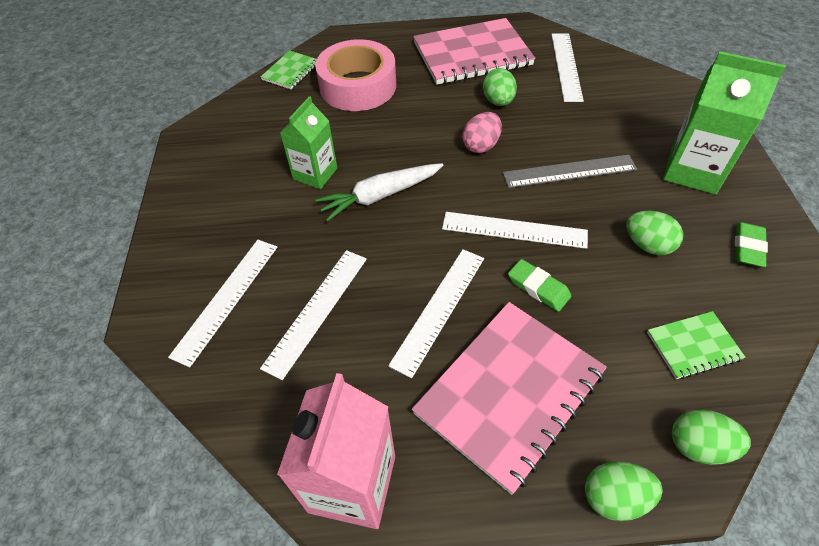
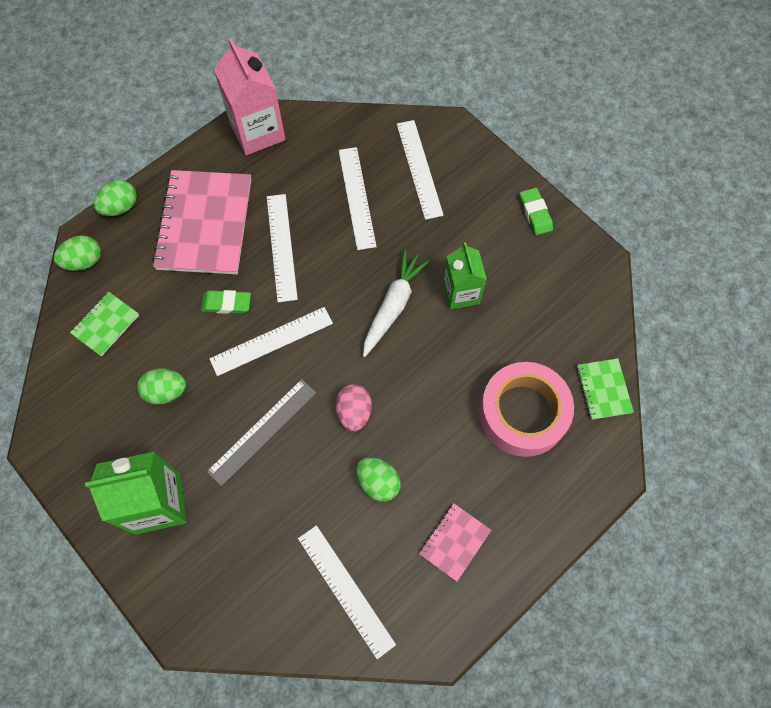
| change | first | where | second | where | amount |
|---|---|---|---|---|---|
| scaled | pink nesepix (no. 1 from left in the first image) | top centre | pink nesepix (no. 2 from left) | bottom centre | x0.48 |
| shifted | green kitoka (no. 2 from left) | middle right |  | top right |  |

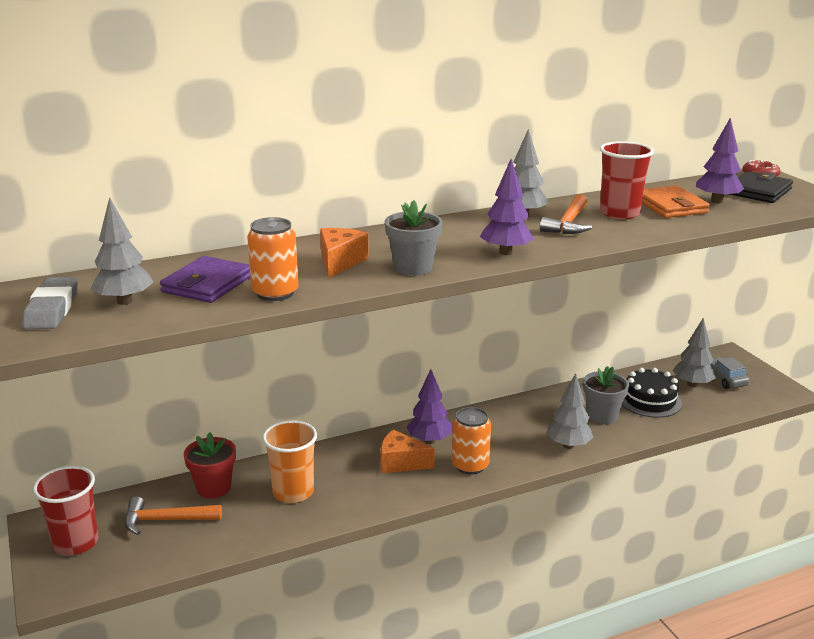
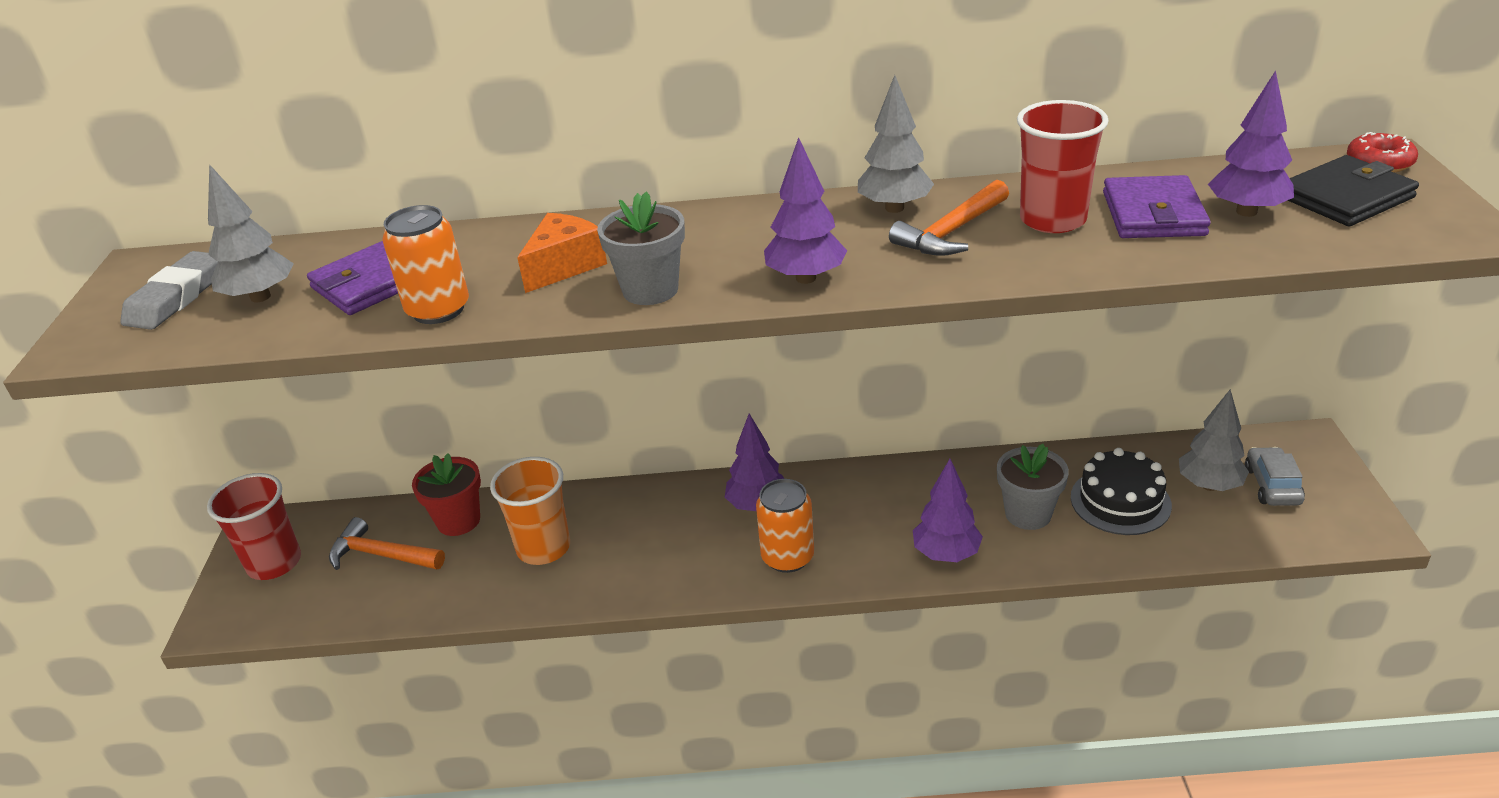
| change | first | where | second | where | amount |
|---|---|---|---|---|---|
| repainted | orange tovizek | top right | purple tovizek (no. 2 from left) | top right |  |
| repainted | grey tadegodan (no. 3 from left) | middle right | purple tadegodan (no. 3 from left) | centre |  |
| gone | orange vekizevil (no. 2 from left) | bottom centre |  |  |  |

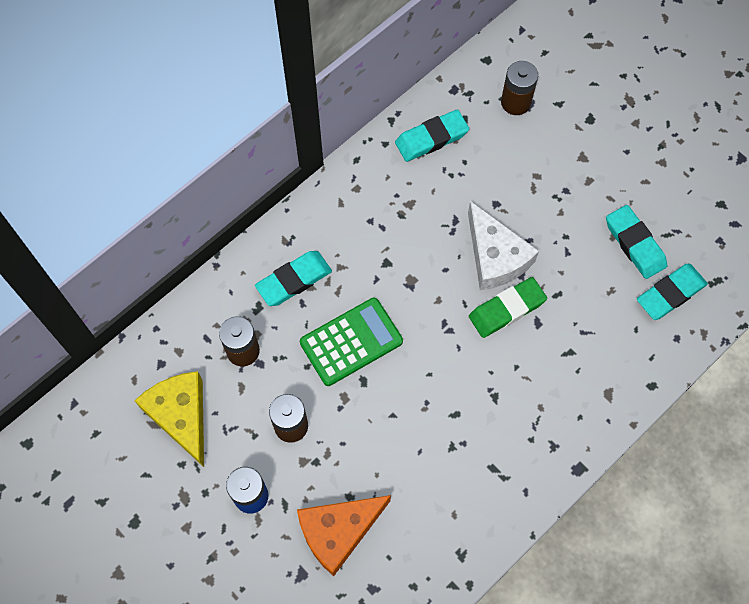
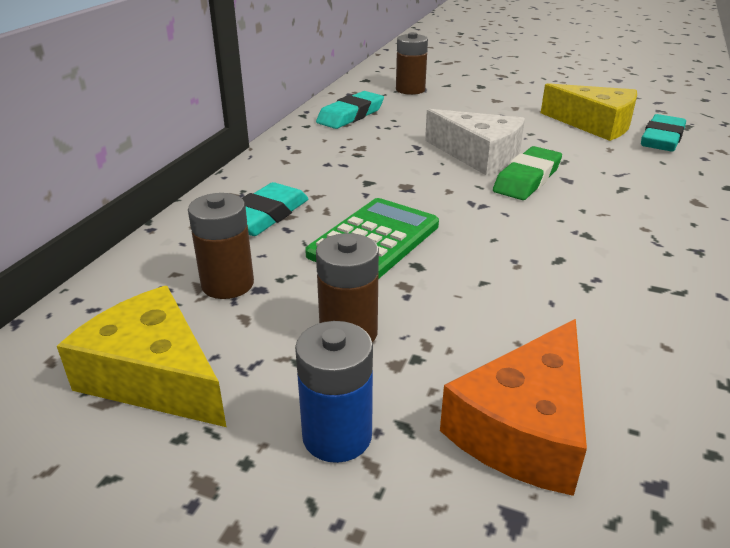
| change | first | where | second | where | amount |
|---|---|---|---|---|---|
| swapped | turquoise kitoka (no. 3 from left) | middle right | yellow vekizevil (no. 2 from left) | top right |  |

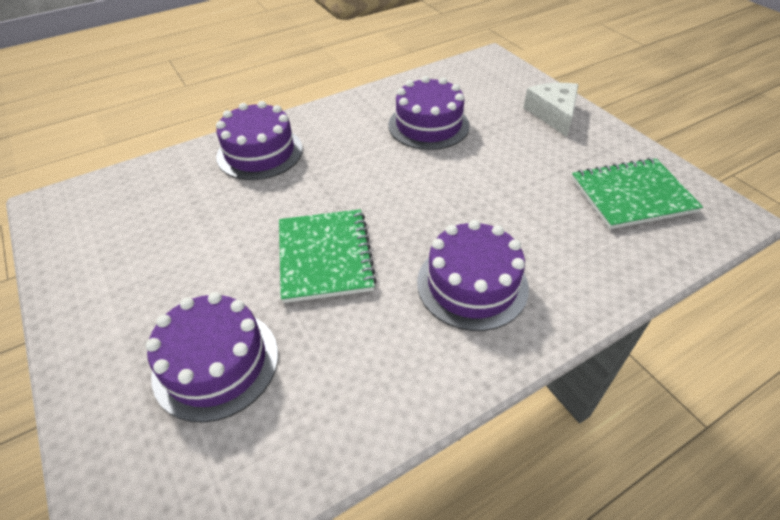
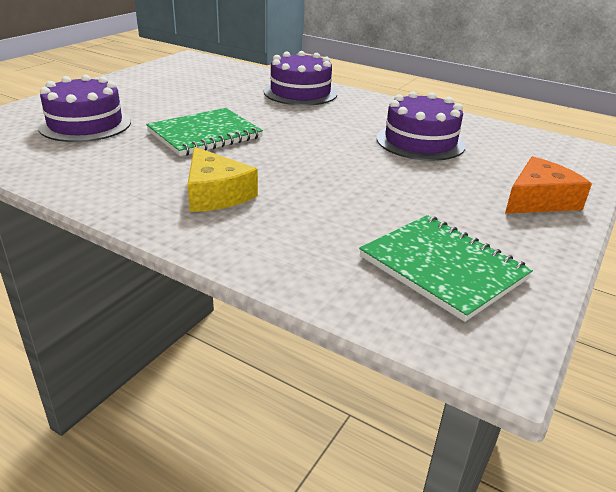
| change | first | where | second | where | amount |
|---|---|---|---|---|---|
| repainted | white vekizevil | top right | orange vekizevil | middle right |  |
| swapped | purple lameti (no. 4 from left) | centre | yellow vekizevil | centre |  |

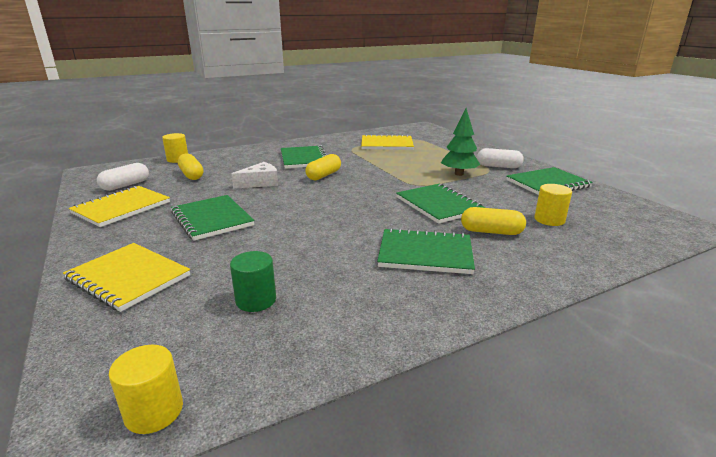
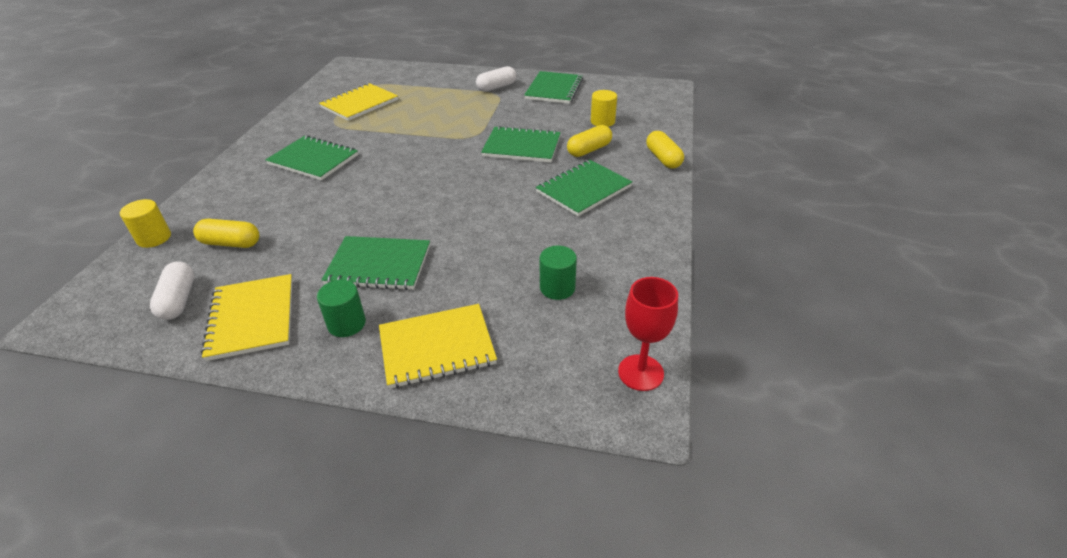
| change | first | where | second | where | amount |
|---|---|---|---|---|---|
| gone | green tadegodan | top centre |  |  |  |
| shifted | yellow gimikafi (no. 2 from left in the first image) | centre | yellow gimikafi (no. 3 from left) | top centre |  |
| gone | white vekizevil | centre |  |  |  |
| swapped | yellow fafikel (no. 1 from left) | bottom left | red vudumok | centre |  |
| new |  |  | green fafikel (no. 1 from left) | middle left |  |

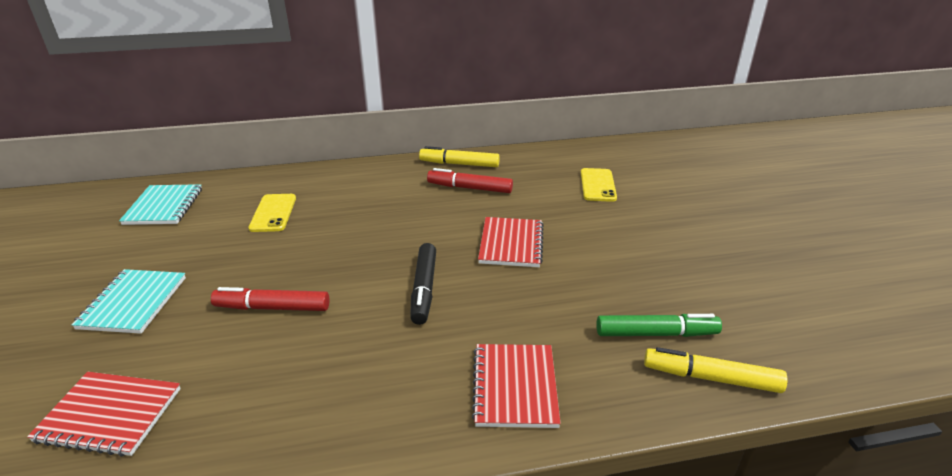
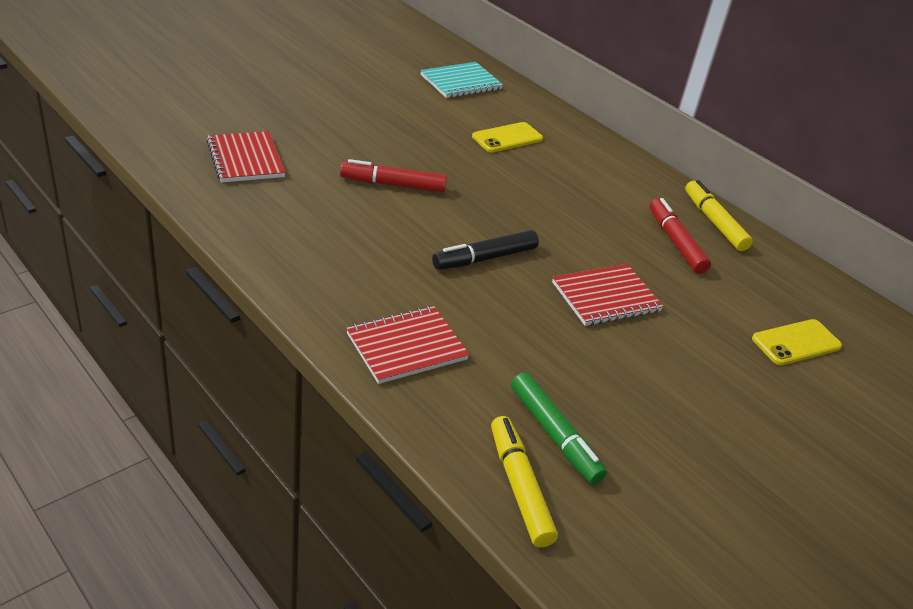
| change | first | where | second | where | amount |
|---|---|---|---|---|---|
| gone | turquoise nesepix (no. 1 from left) | middle left |  |  |  |
| rotated | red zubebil (no. 1 from left) | middle left |  | top centre | 60 degrees counterclockwise |

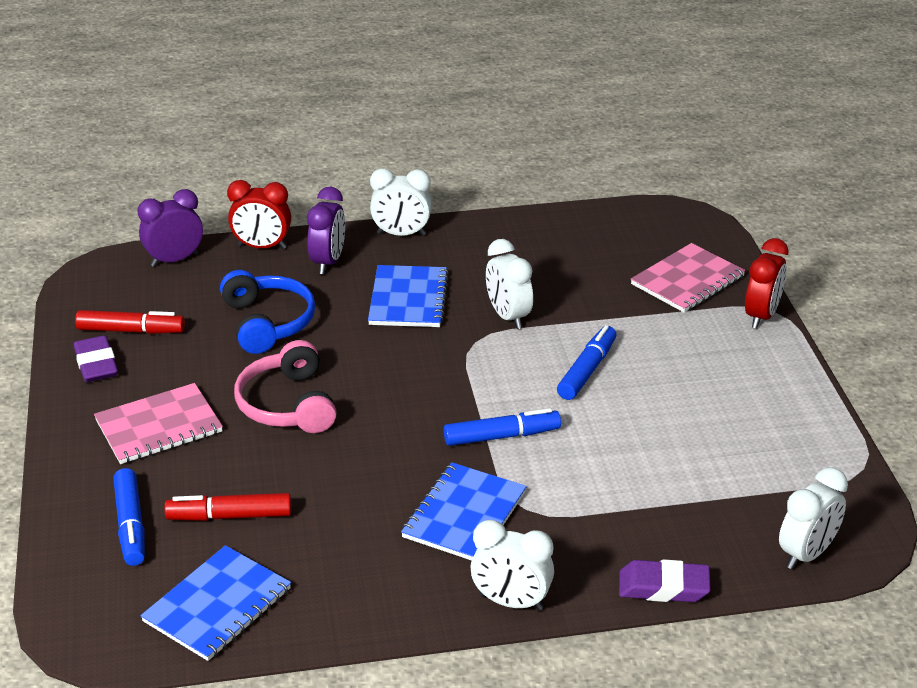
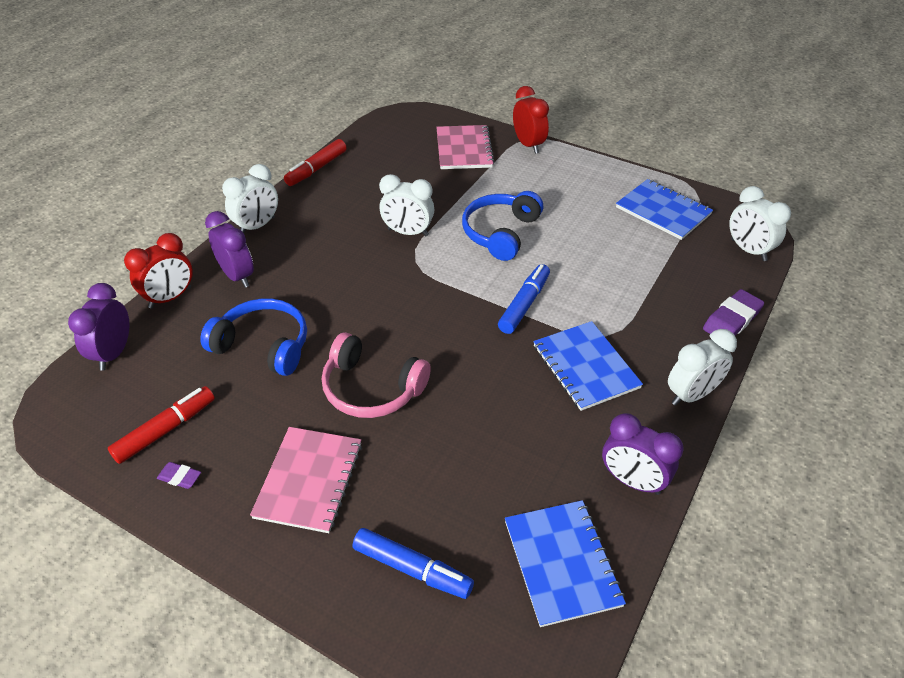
| change | first | where | second | where | amount |
|---|---|---|---|---|---|
| shifted | blue nesepix (no. 2 from left in the first image) | centre | blue nesepix (no. 3 from left) | top right |  |
| swapped | blue zubebil (no. 3 from left) | centre | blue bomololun (no. 2 from left) | centre |  |
| scaled | purple kitoka (no. 1 from left) | middle left |  | bottom left | x0.55 |
| rotated | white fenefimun (no. 4 from left) | bottom right |  | top right | 150 degrees clockwise |
| shifted | red zubebil (no. 2 from left) | bottom left |  | top centre |  |
| new |  |  | purple fenefimun (no. 3 from left) | bottom right |  |

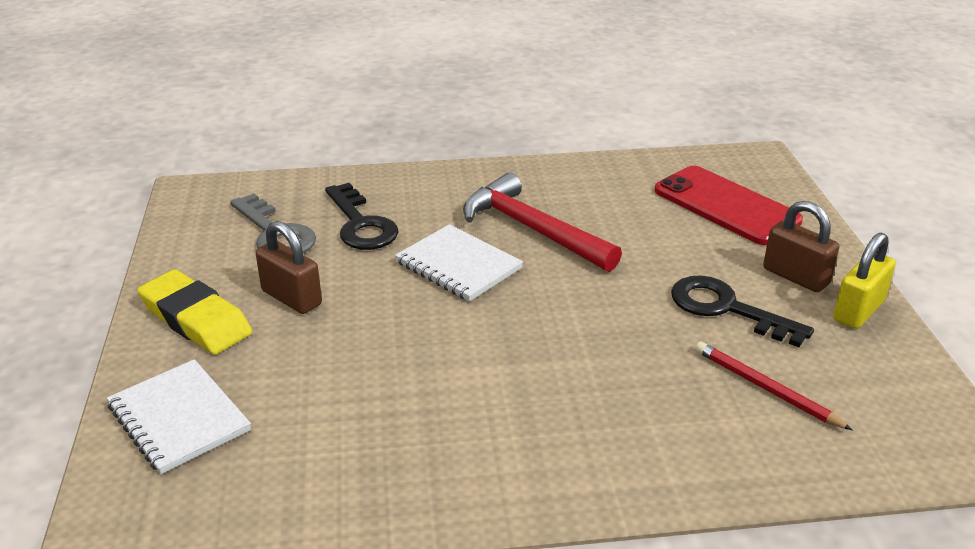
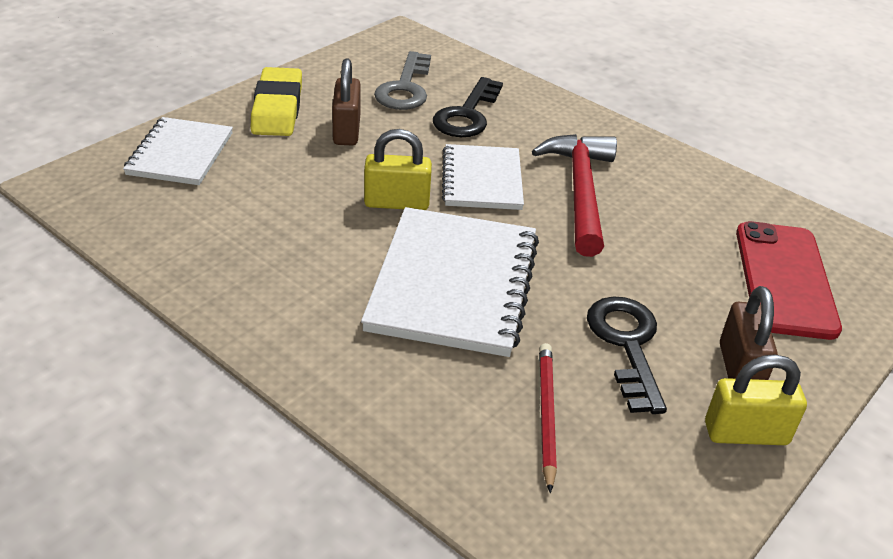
| change | first | where | second | where | amount |
|---|---|---|---|---|---|
| new |  |  | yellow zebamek (no. 1 from left) | top centre |  |
| new |  |  | white nesepix (no. 2 from left) | centre |  |

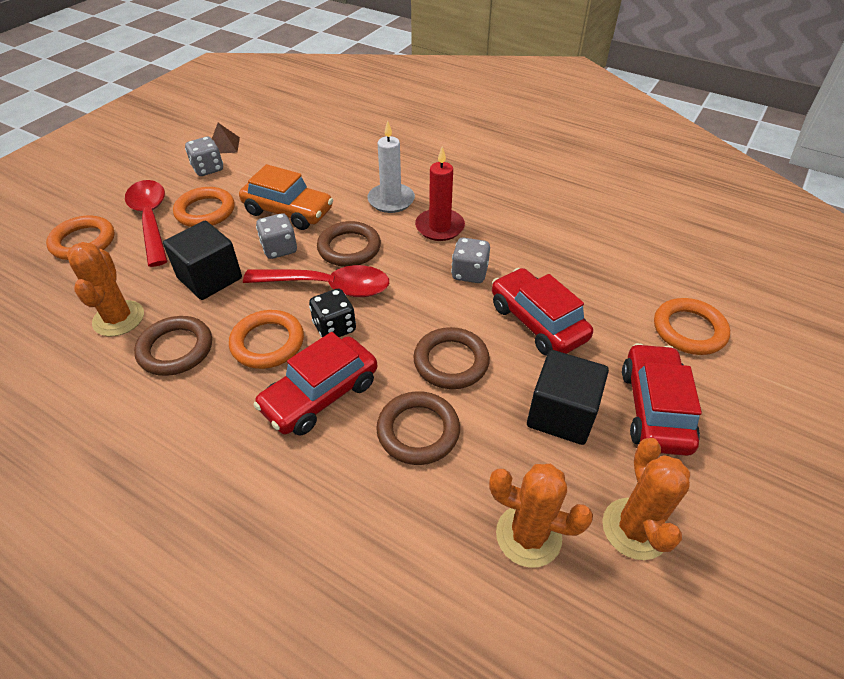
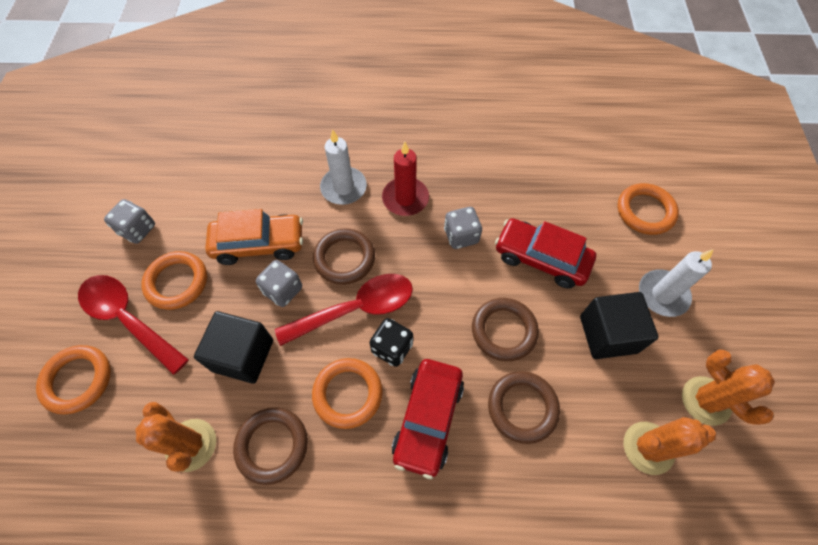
| change | first | where | second | where | amount |
|---|---|---|---|---|---|
| gone | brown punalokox | top left |  |  |  |
| swapped | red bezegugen (no. 3 from left) | middle right | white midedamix (no. 2 from left) | middle right |  |

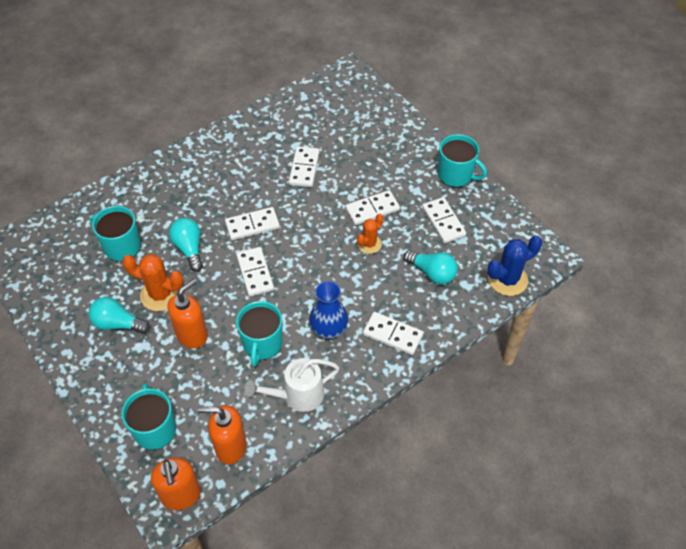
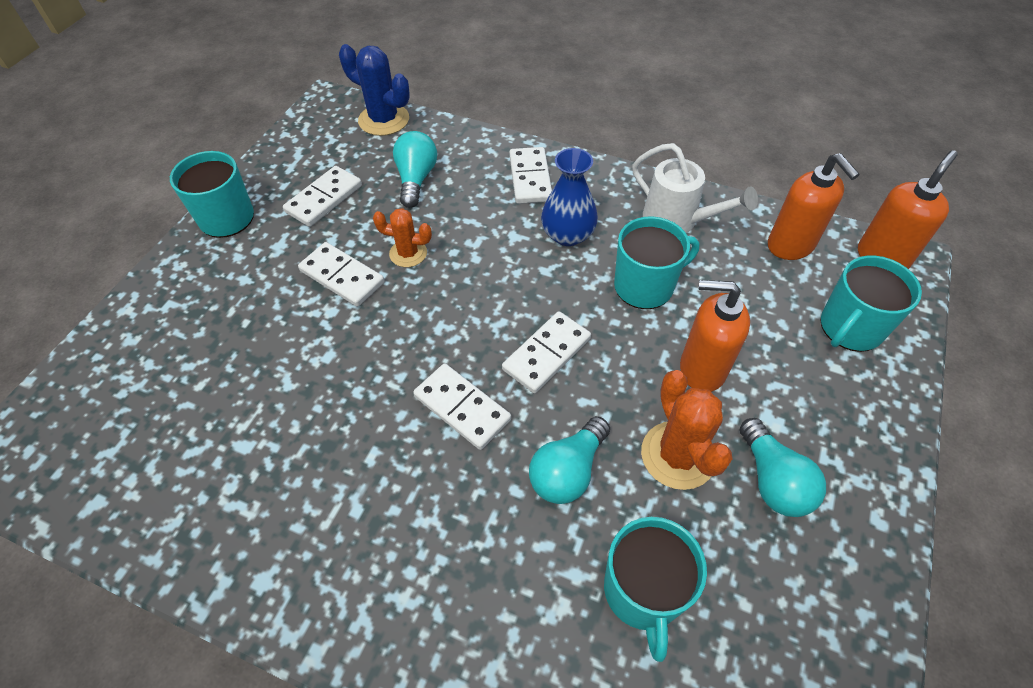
| change | first | where | second | where | amount |
|---|---|---|---|---|---|
| gone | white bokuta (no. 3 from left) | top centre |  |  |  |

